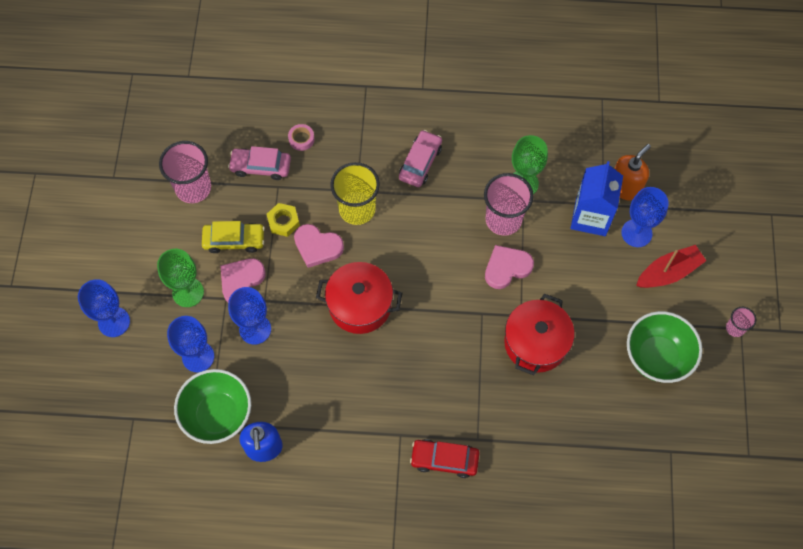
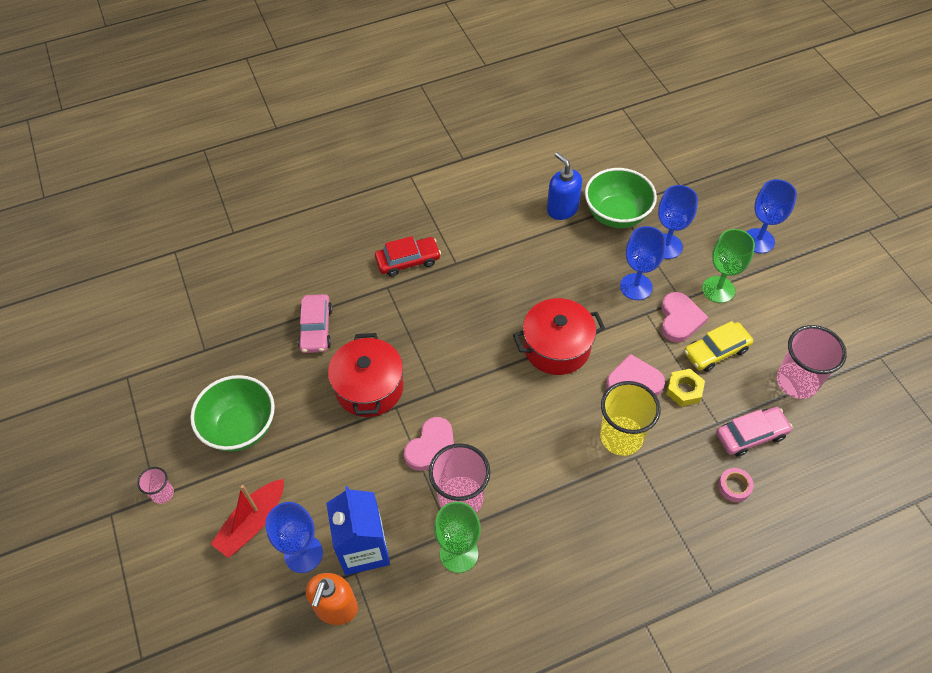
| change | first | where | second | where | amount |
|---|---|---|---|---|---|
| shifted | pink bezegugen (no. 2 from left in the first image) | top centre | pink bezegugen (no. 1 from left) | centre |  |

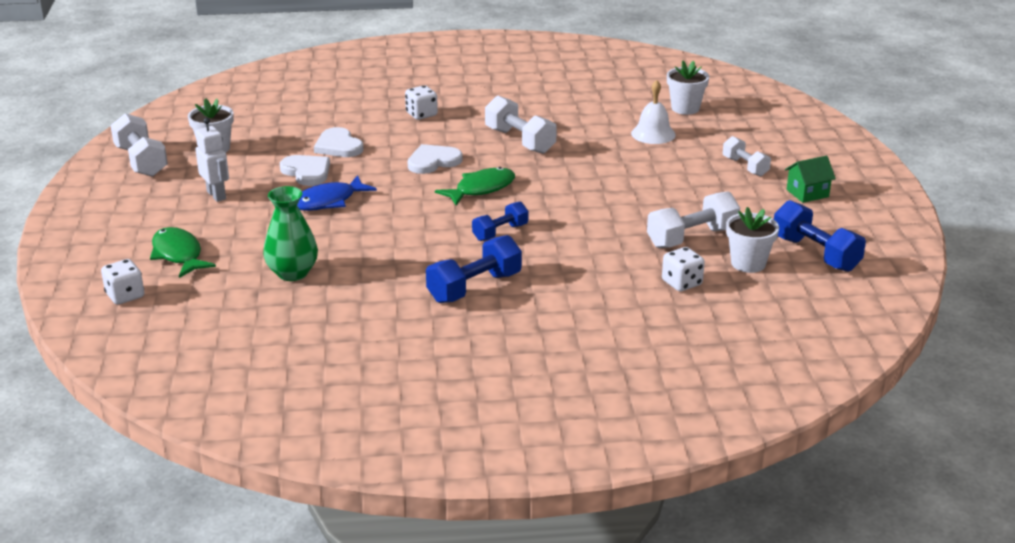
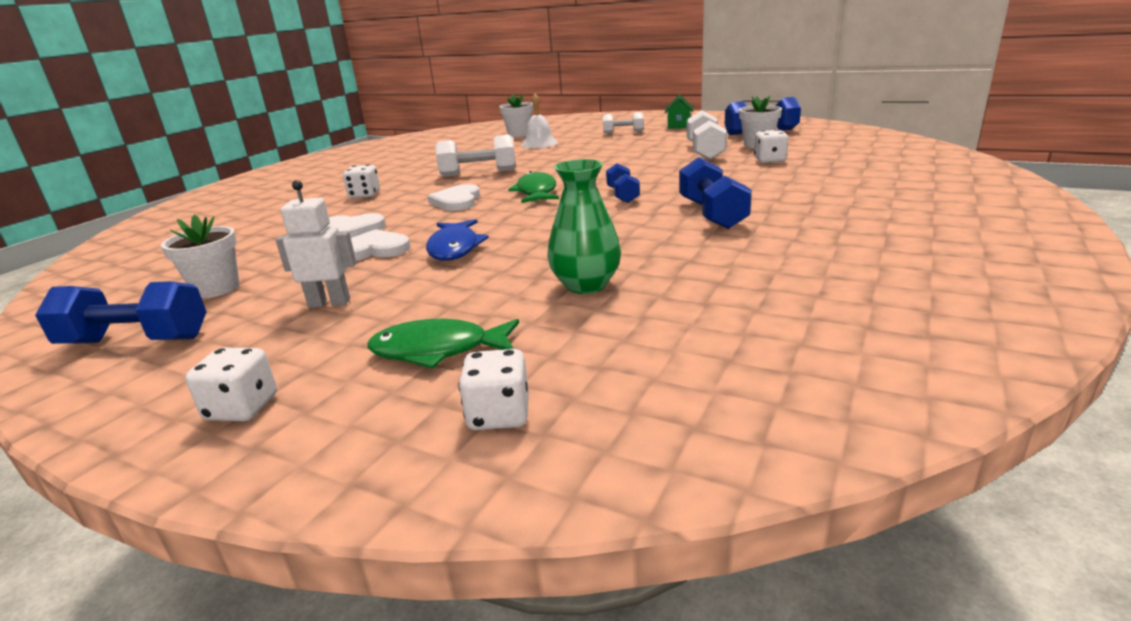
| change | first | where | second | where | amount |
|---|---|---|---|---|---|
| repainted | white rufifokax (no. 1 from left) | top left | blue rufifokax (no. 1 from left) | middle left |  |
| new |  |  | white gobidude (no. 1 from left) | middle left |  |

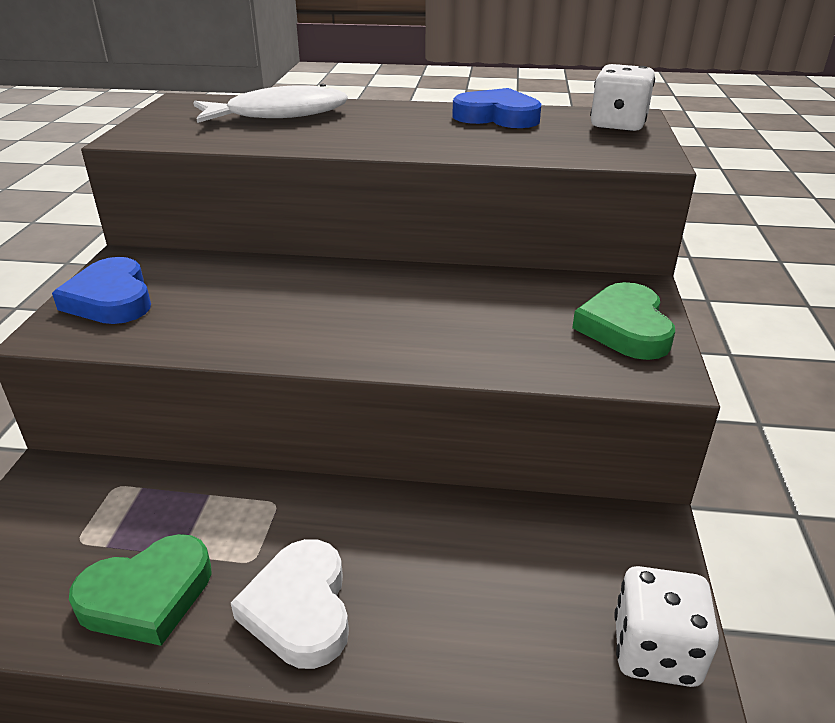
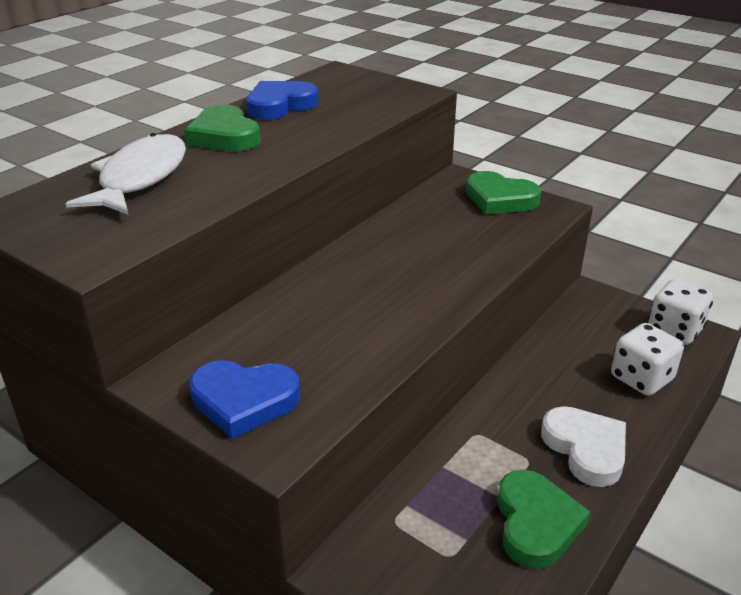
| change | first | where | second | where | amount |
|---|---|---|---|---|---|
| shifted | white gobidude (no. 1 from left) | top right |  | middle right |  |
| rotated | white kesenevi | bottom centre |  | bottom right | 135 degrees counterclockwise |
| new |  |  | green kesenevi (no. 1 from left) | top left |  |

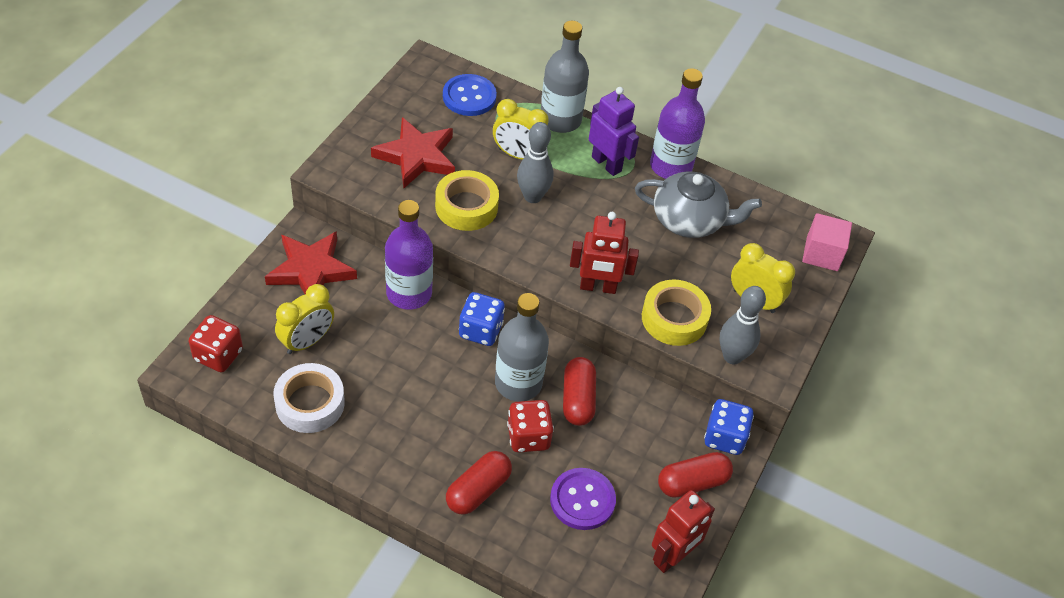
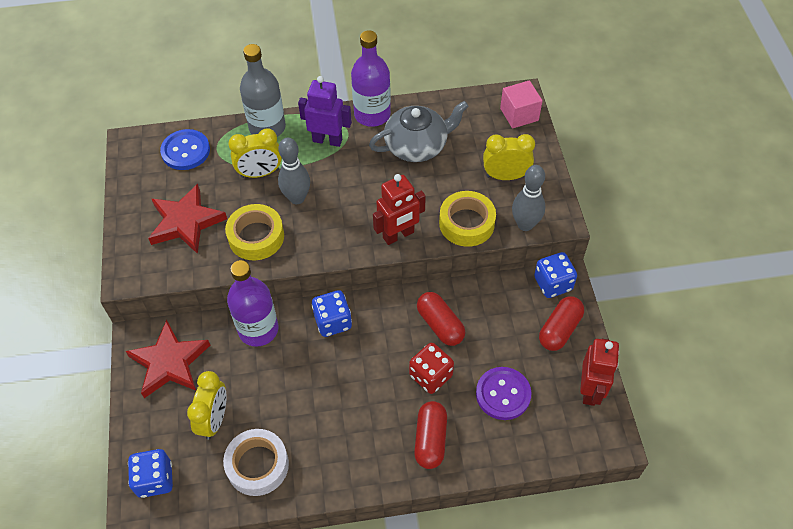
| change | first | where | second | where | amount |
|---|---|---|---|---|---|
| gone | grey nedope (no. 1 from left) | centre |  |  |  |
| repainted | red gobidude (no. 1 from left) | middle left | blue gobidude (no. 1 from left) | bottom left |  |

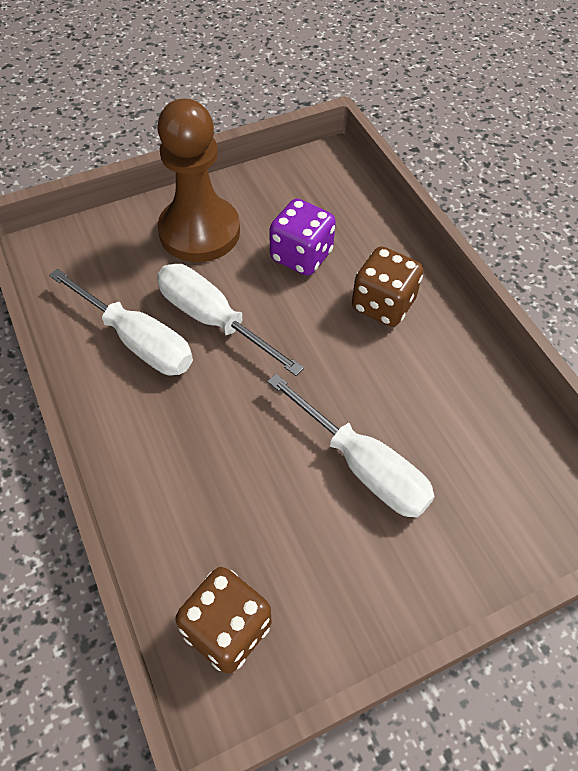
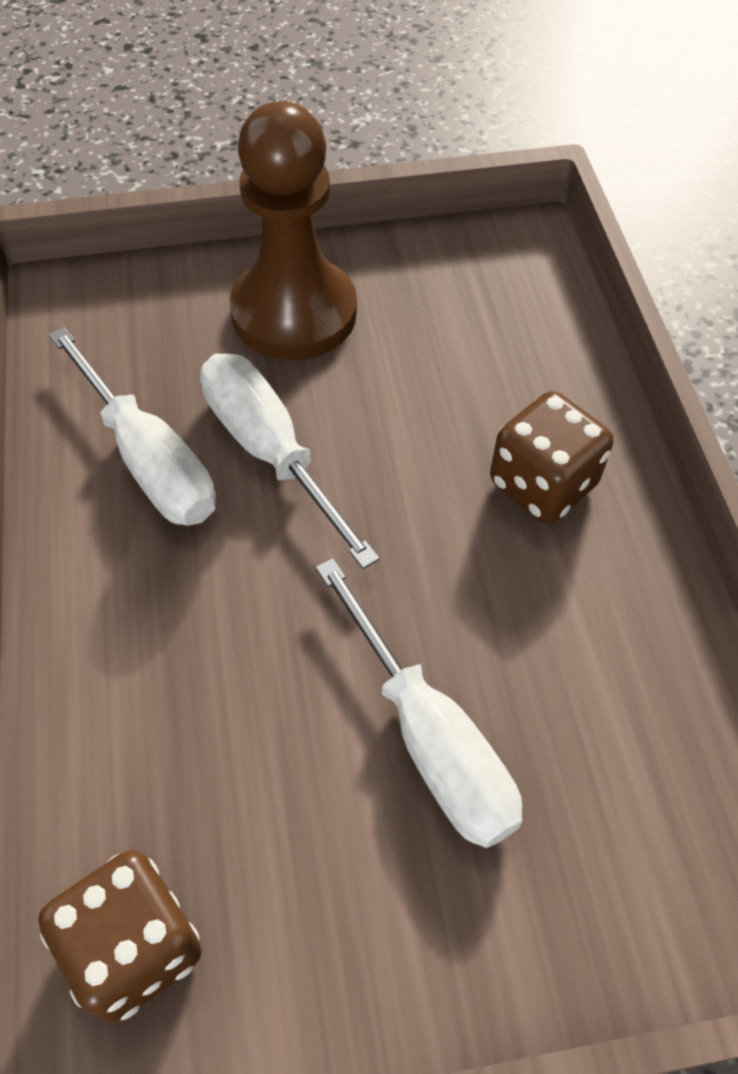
| change | first | where | second | where | amount |
|---|---|---|---|---|---|
| gone | purple gobidude | top centre |  |  |  |

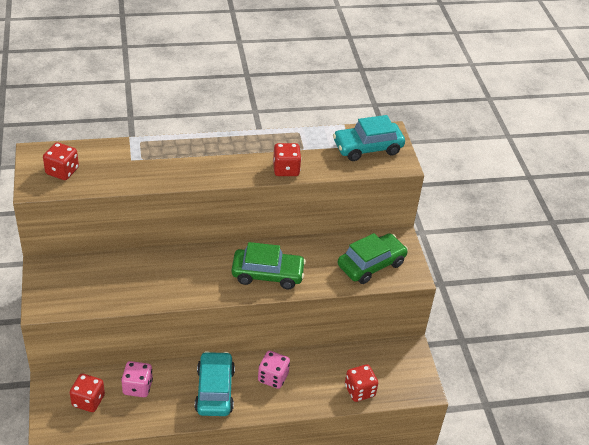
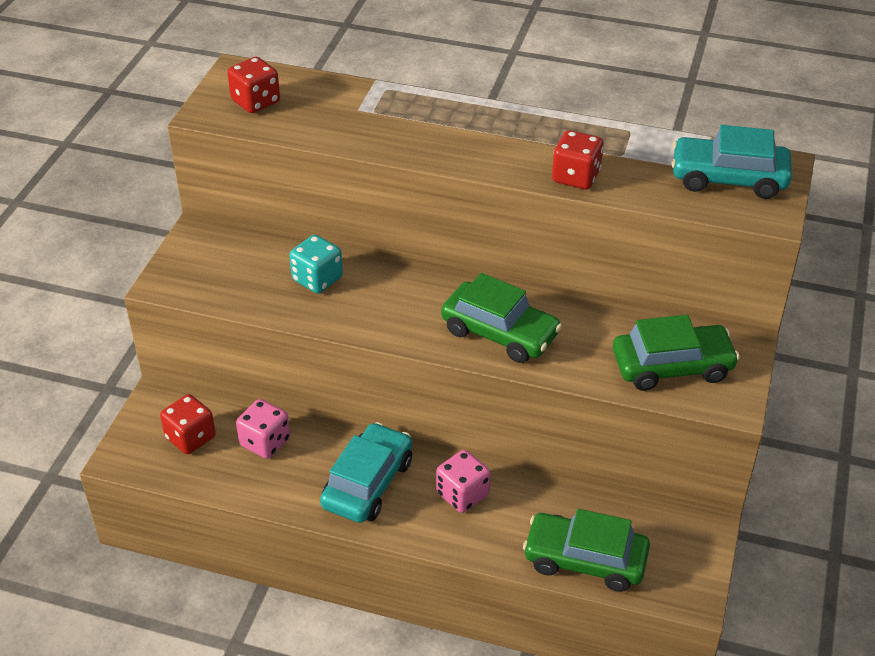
| change | first | where | second | where | amount |
|---|---|---|---|---|---|
| swapped | red gobidude (no. 4 from left) | bottom centre | green bezegugen (no. 2 from left) | bottom right |  |
| new |  |  | turquoise gobidude | centre |  |

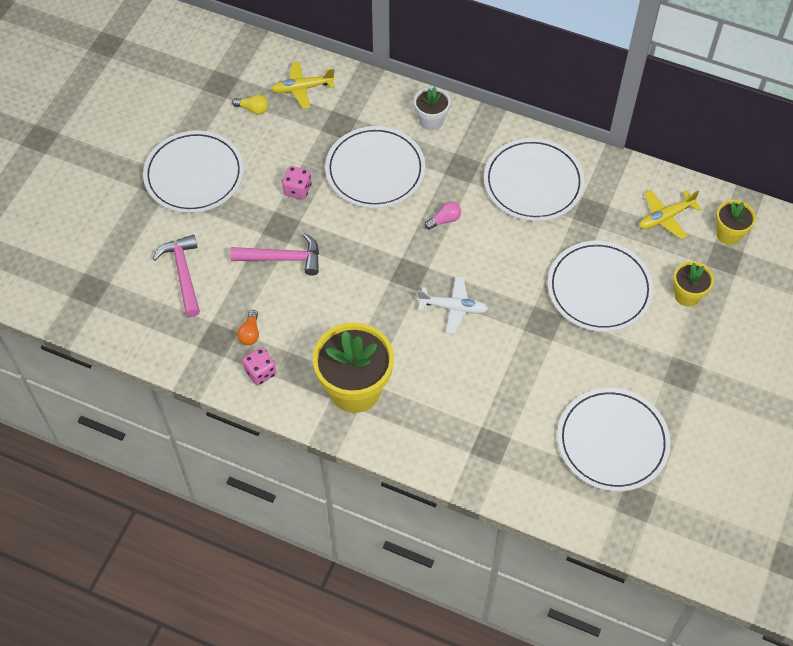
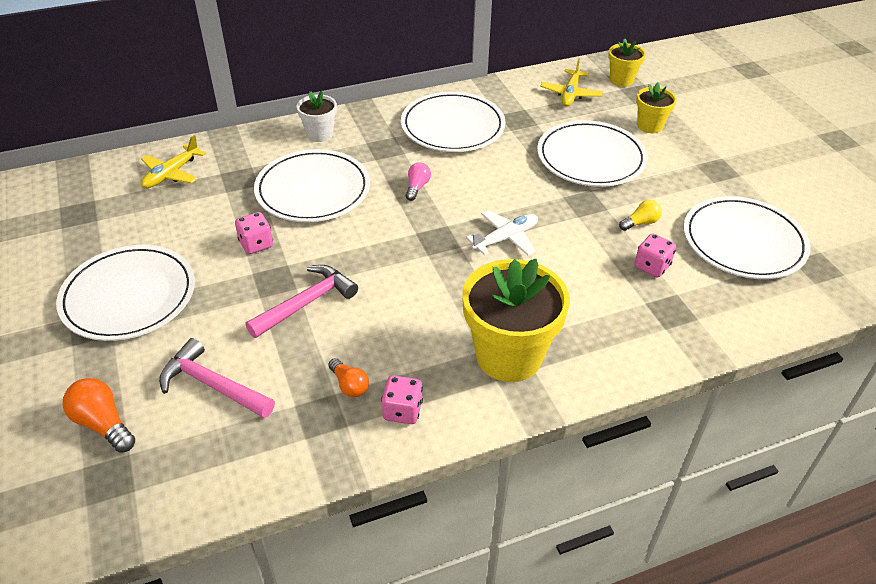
| change | first | where | second | where | amount |
|---|---|---|---|---|---|
| shifted | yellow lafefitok | top left |  | middle right |  |
| new |  |  | pink gobidude (no. 3 from left) | middle right |  |
| new |  |  | orange lafefitok (no. 1 from left) | bottom left |  |

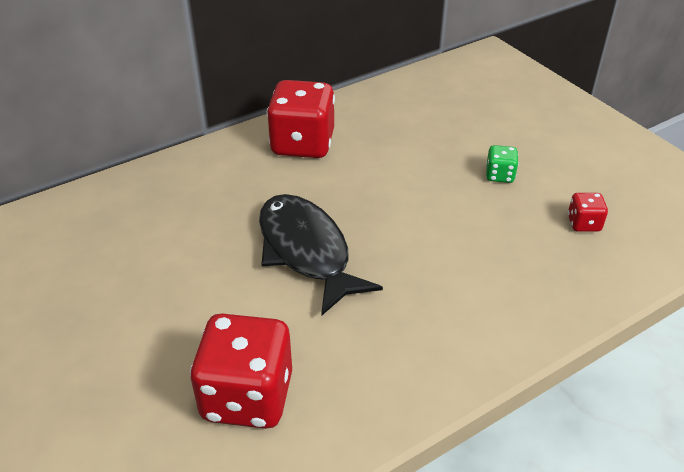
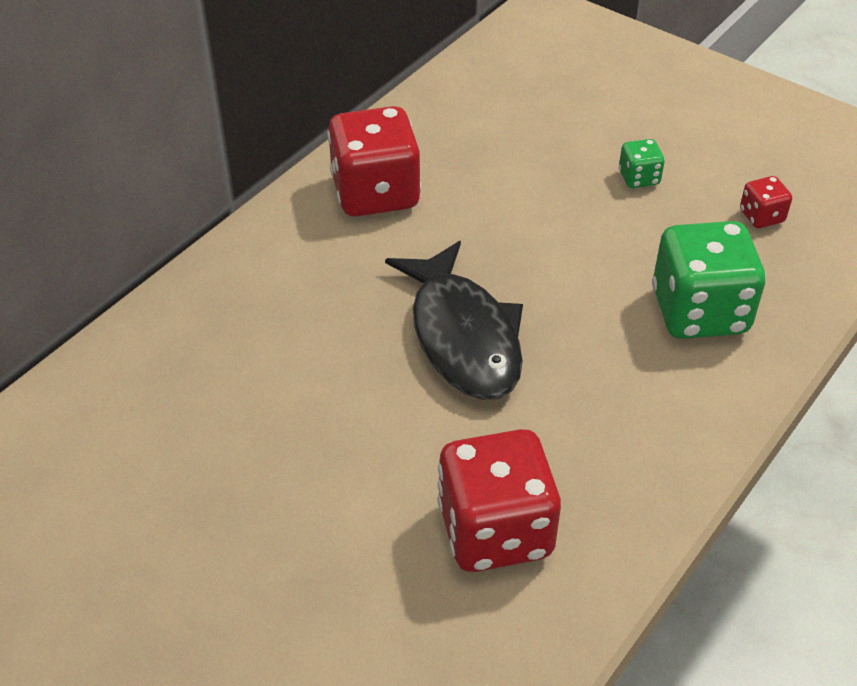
| change | first | where | second | where | amount |
|---|---|---|---|---|---|
| rotated | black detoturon | centre |  | centre | 150 degrees counterclockwise |
| new |  |  | green gobidude (no. 2 from left) | middle right |  |

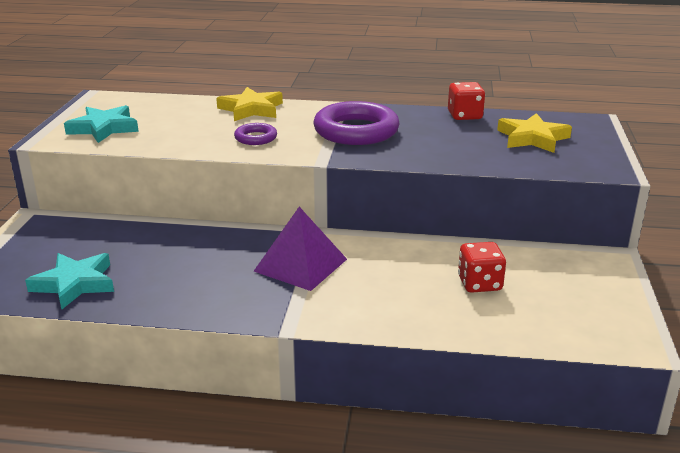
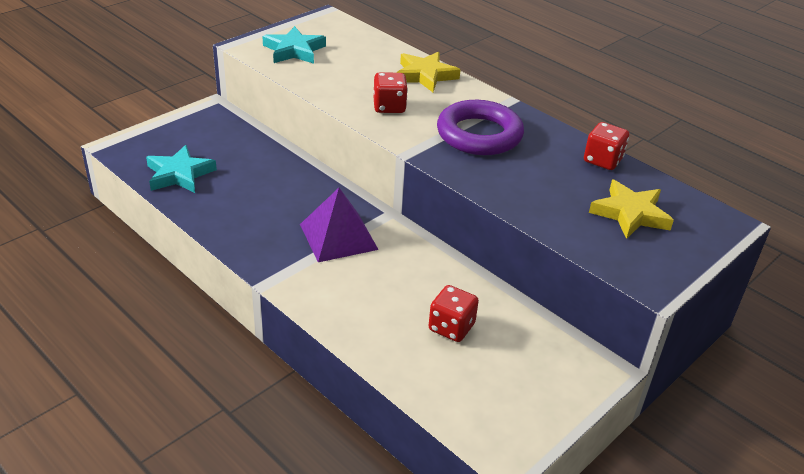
| change | first | where | second | where | amount |
|---|---|---|---|---|---|
| swapped | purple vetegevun (no. 1 from left) | top centre | red gobidude (no. 1 from left) | top centre |  |

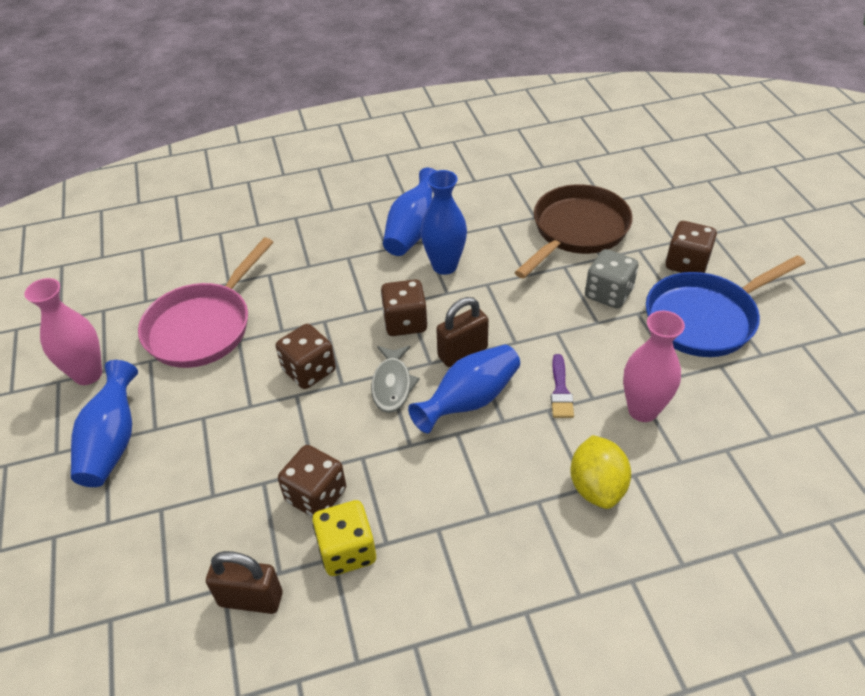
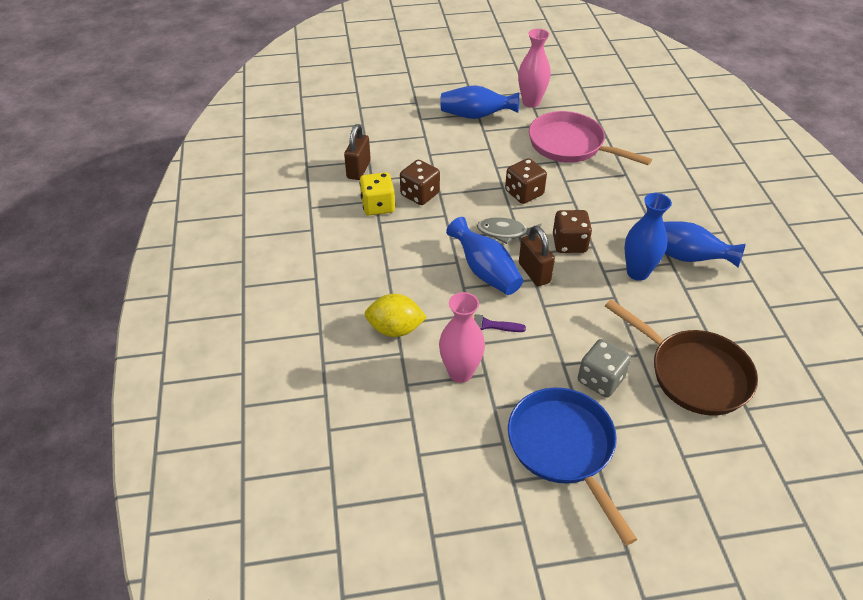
| change | first | where | second | where | amount |
|---|---|---|---|---|---|
| gone | brown gobidude (no. 4 from left) | middle right |  |  |  |

